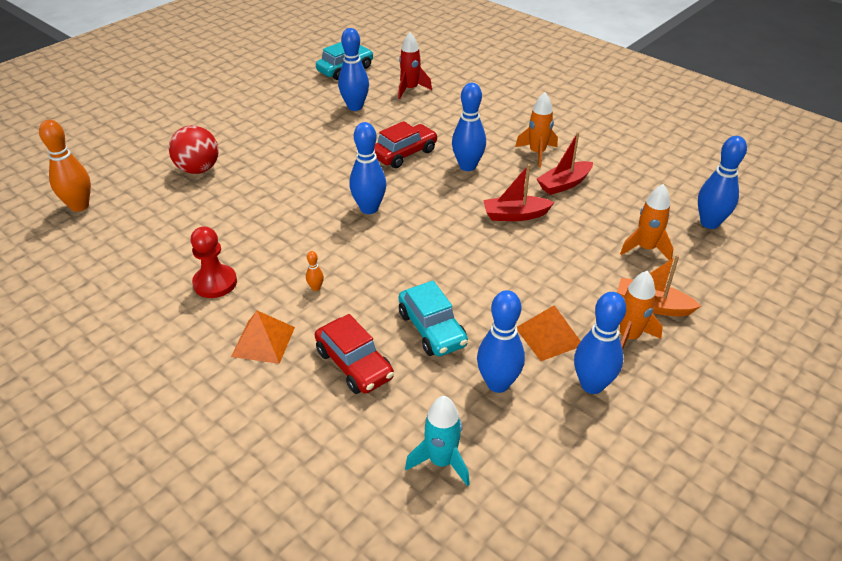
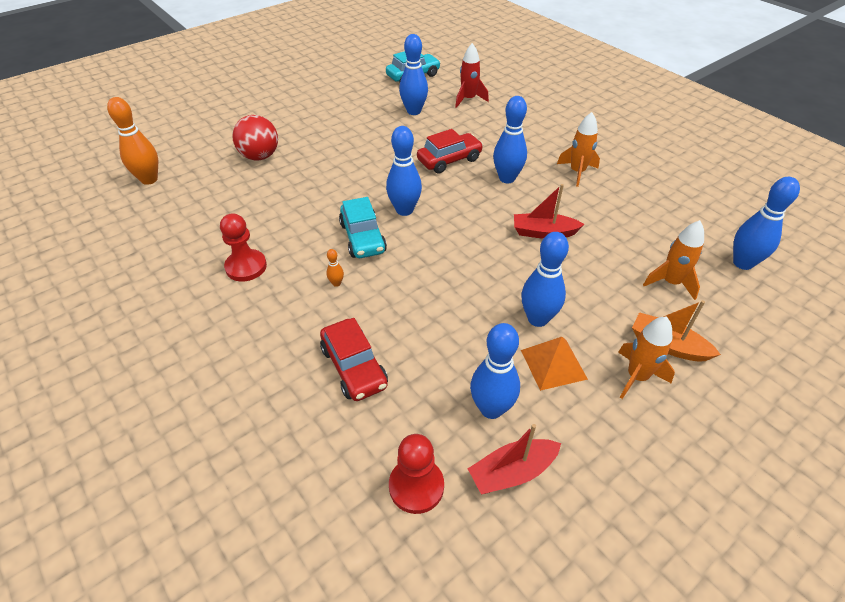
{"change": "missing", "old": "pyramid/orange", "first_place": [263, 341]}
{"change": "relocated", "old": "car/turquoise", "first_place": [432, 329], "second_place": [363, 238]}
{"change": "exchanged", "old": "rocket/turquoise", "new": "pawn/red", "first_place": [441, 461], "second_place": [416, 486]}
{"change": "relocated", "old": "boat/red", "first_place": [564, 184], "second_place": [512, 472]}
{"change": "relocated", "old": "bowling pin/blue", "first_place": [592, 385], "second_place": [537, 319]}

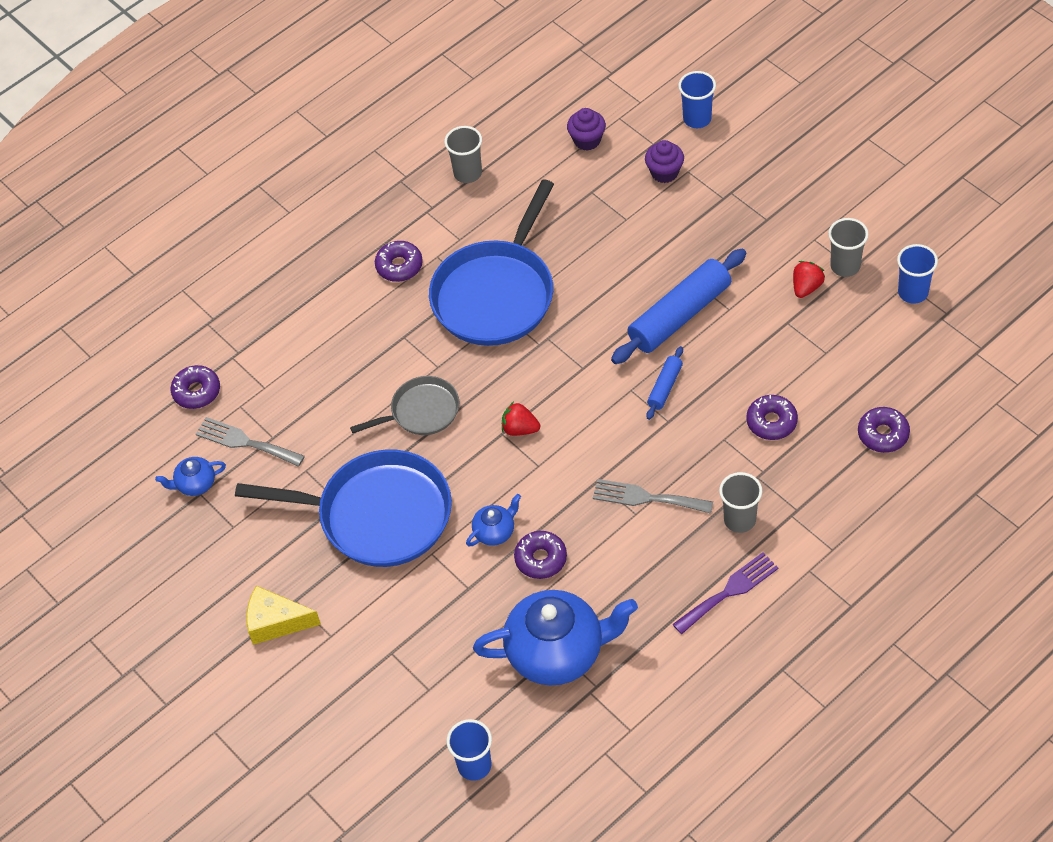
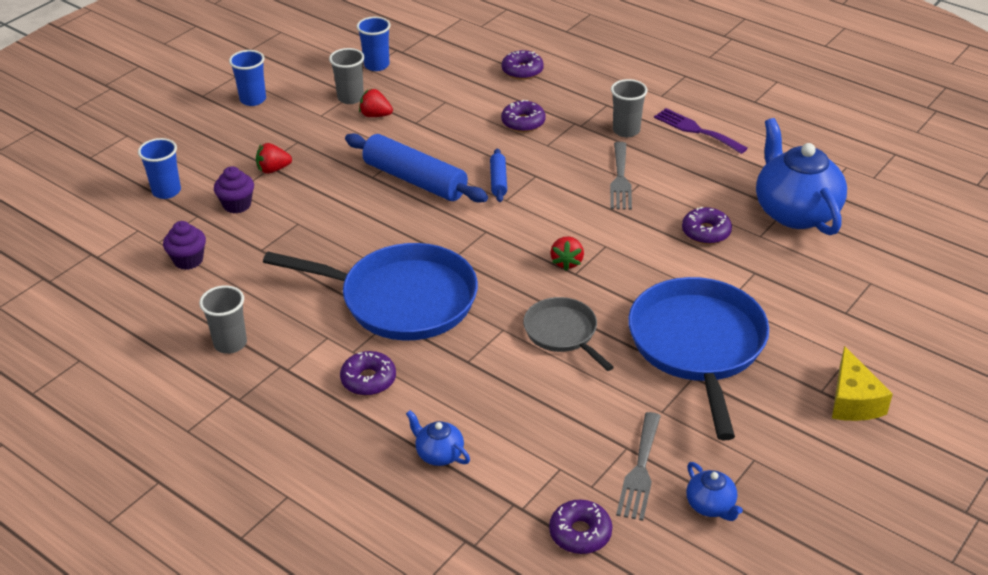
{"change": "relocated", "old": "cup/blue", "first_place": [474, 765], "second_place": [253, 99]}
{"change": "relocated", "old": "teapot/blue", "first_place": [495, 531], "second_place": [439, 454]}
{"change": "spun", "old": "rolling pin/blue", "first_place": [665, 387], "second_place": [498, 181], "degrees": 75}
{"change": "appeared", "new": "strawberry/red", "second_place": [273, 169]}

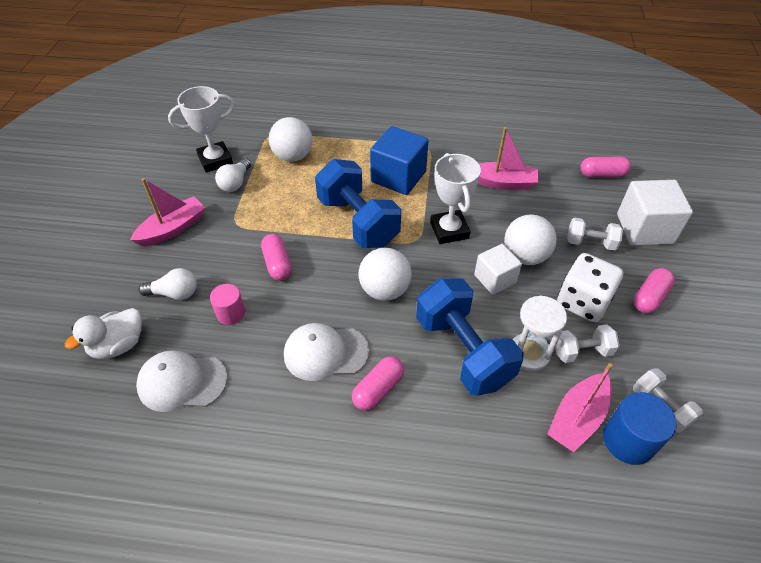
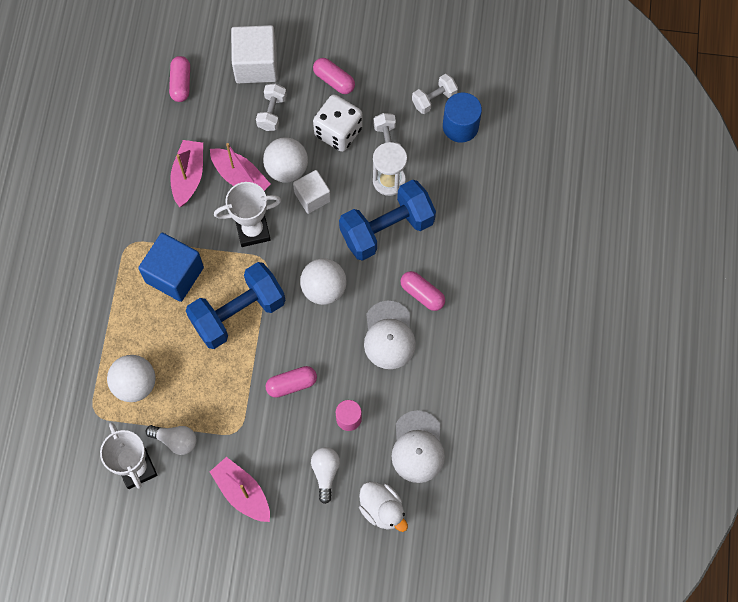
{"change": "relocated", "old": "boat/pink", "first_place": [577, 418], "second_place": [240, 177]}

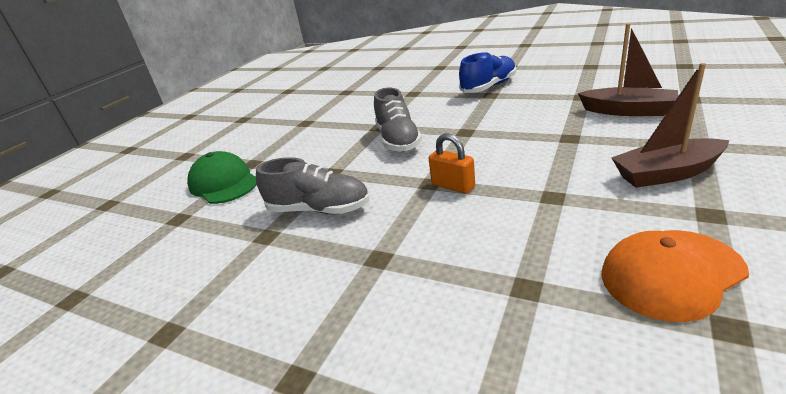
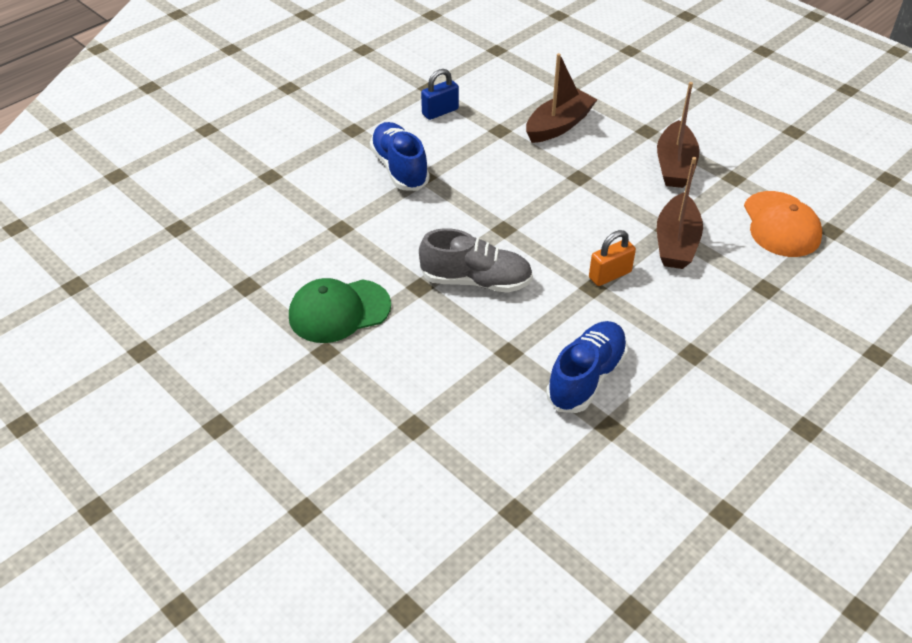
{"change": "relocated", "old": "cap/green", "first_place": [224, 183], "second_place": [339, 311]}
{"change": "colour", "old": "shoe/grey", "new": "shoe/blue", "first_place": [319, 209], "second_place": [586, 377]}
{"change": "appeared", "new": "padlock/blue", "second_place": [440, 112]}
{"change": "appeared", "new": "boat/brown", "second_place": [676, 243]}

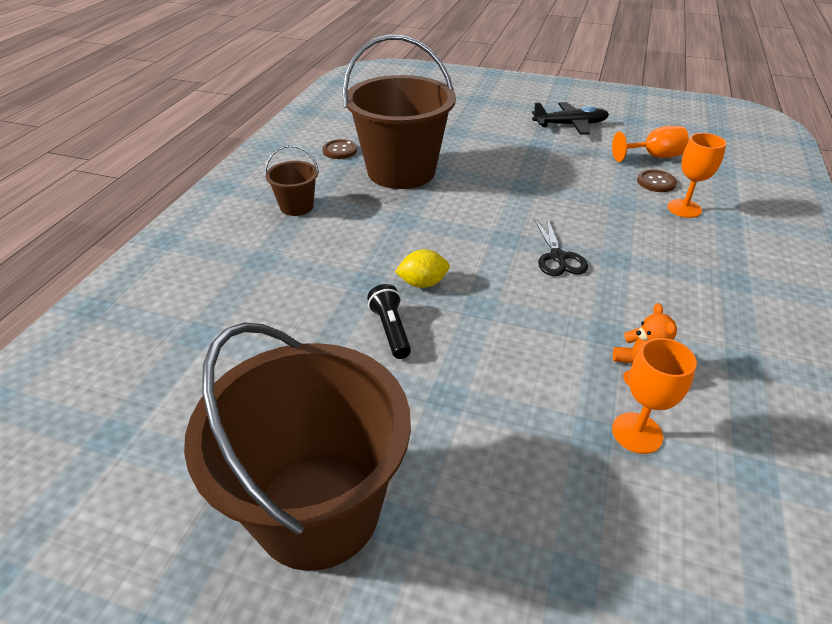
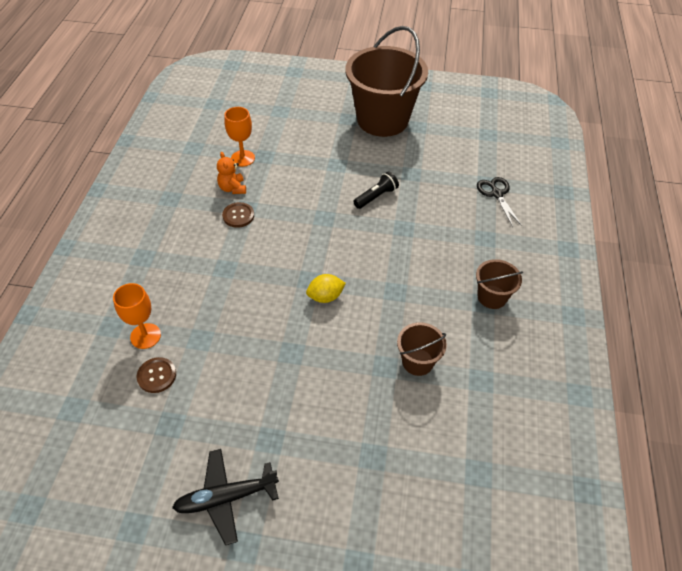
{"change": "relocated", "old": "button/brown", "first_place": [340, 150], "second_place": [238, 216]}
{"change": "size", "old": "bucket/brown", "first_place": [401, 171], "second_place": [417, 362], "factor": 0.45}
{"change": "spun", "old": "flashlight/black", "first_place": [391, 330], "second_place": [376, 197], "degrees": -105}
{"change": "relocated", "old": "lemon/yellow", "first_place": [422, 283], "second_place": [325, 297]}
{"change": "relocated", "old": "scissors/black", "first_place": [558, 257], "second_place": [496, 194]}
{"change": "missing", "old": "goblet/orange", "first_place": [653, 156]}

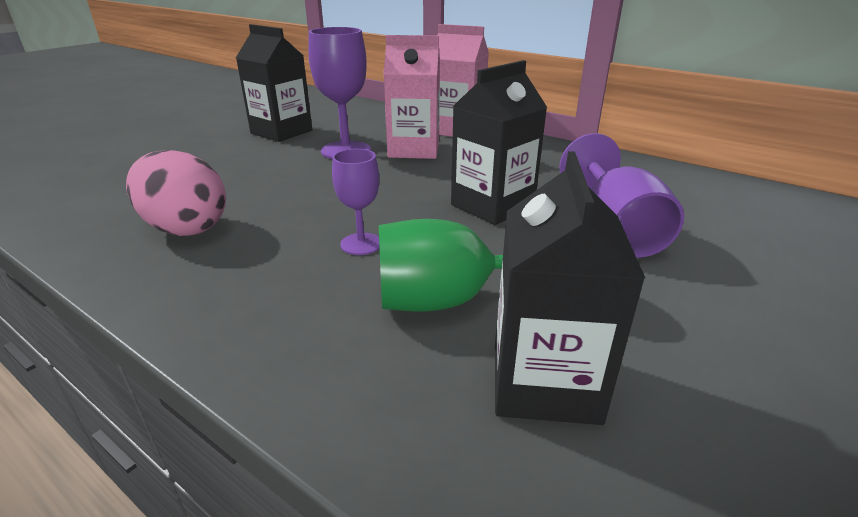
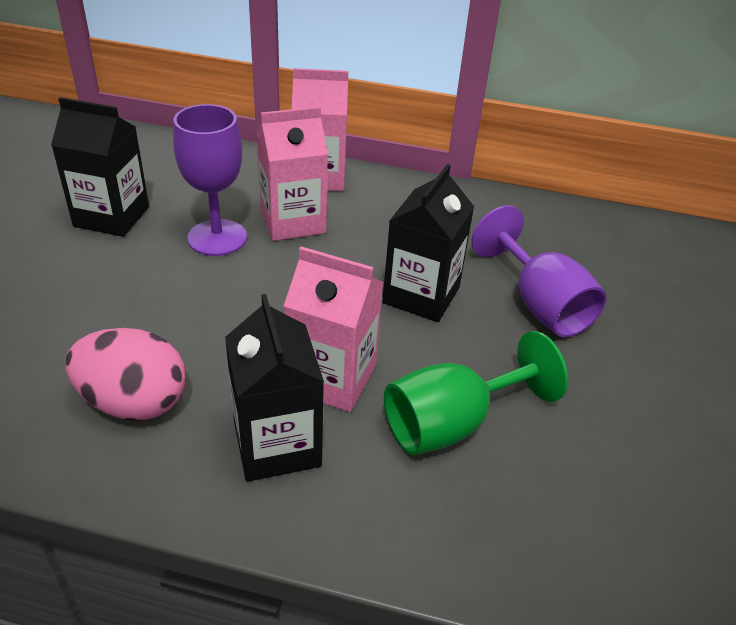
{"change": "exchanged", "old": "goblet/purple", "new": "carton/pink", "first_place": [361, 244], "second_place": [332, 378]}
{"change": "relocated", "old": "carton/black", "first_place": [544, 382], "second_place": [277, 444]}

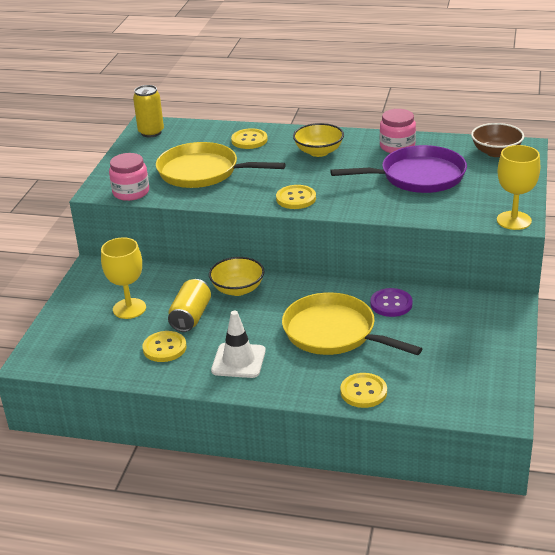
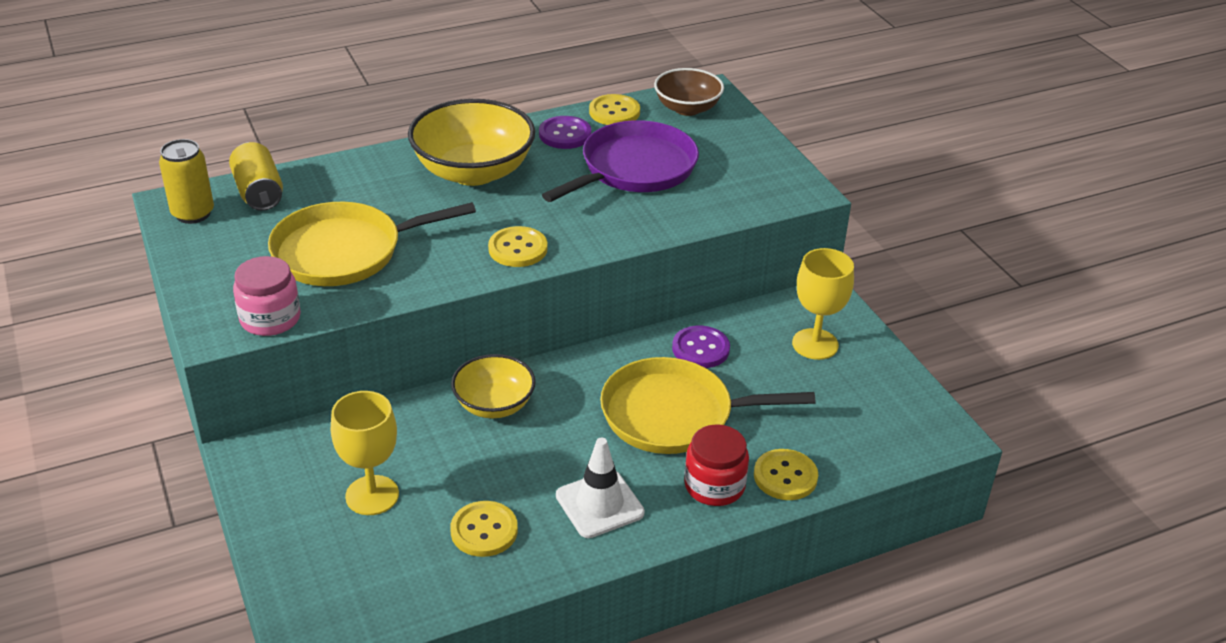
{"change": "relocated", "old": "can/yellow", "first_place": [191, 317], "second_place": [259, 192]}
{"change": "relocated", "old": "button/yellow", "first_place": [249, 140], "second_place": [614, 112]}
{"change": "size", "old": "bowl/yellow", "first_place": [319, 152], "second_place": [473, 171], "factor": 1.66}
{"change": "exchanged", "old": "jar/pink", "new": "button/purple", "first_place": [397, 146], "second_place": [565, 134]}
{"change": "relocated", "old": "goblet/yellow", "first_place": [514, 220], "second_place": [815, 344]}
{"change": "appeared", "new": "jar/red", "second_place": [714, 486]}

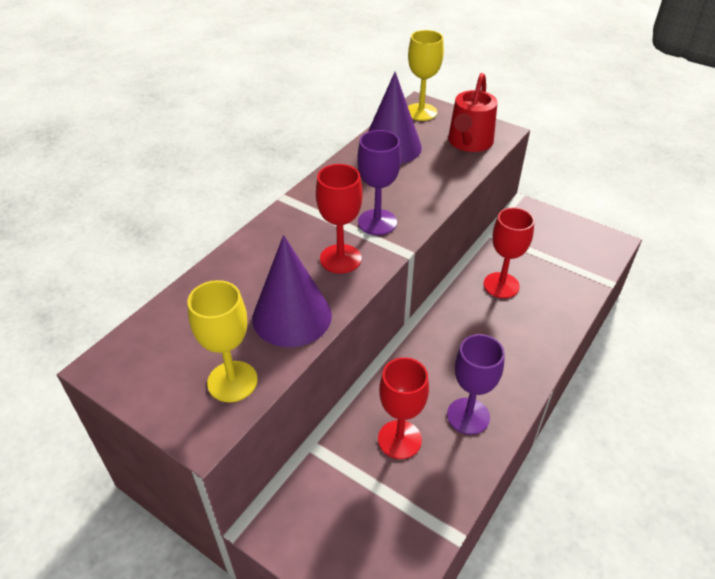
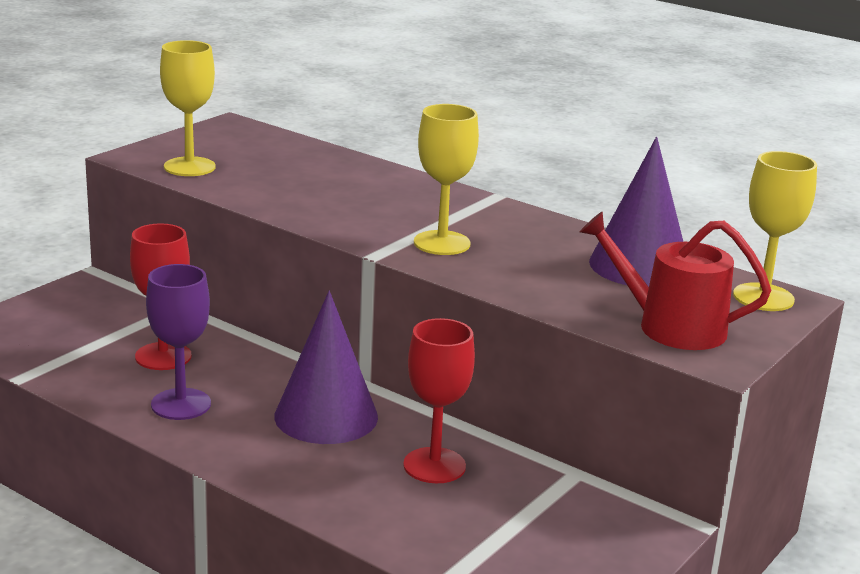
{"change": "relocated", "old": "cone/purple", "first_place": [292, 316], "second_place": [326, 416]}
{"change": "missing", "old": "goblet/red", "first_place": [340, 259]}
{"change": "colour", "old": "goblet/purple", "new": "goblet/yellow", "first_place": [377, 222], "second_place": [442, 243]}

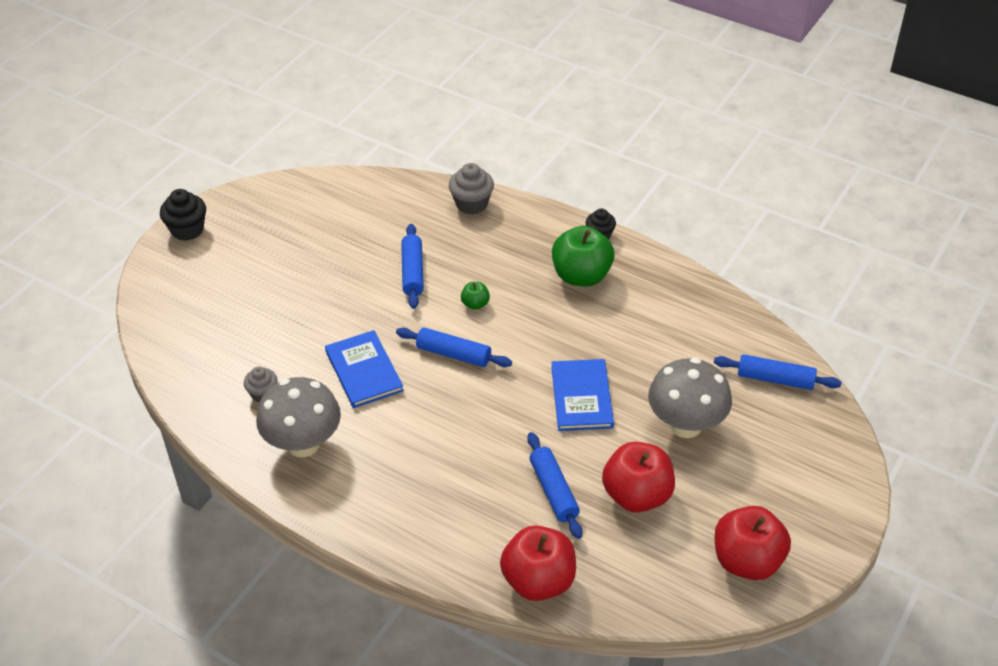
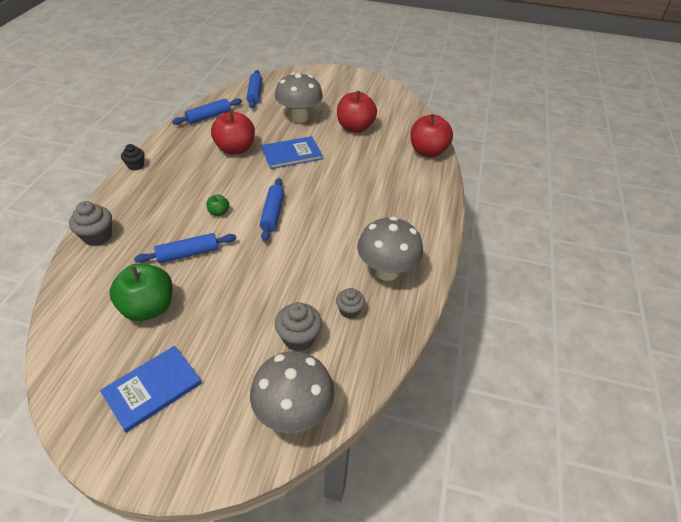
{"change": "missing", "old": "cupcake/black", "first_place": [187, 230]}
{"change": "relocated", "old": "book/blue", "first_place": [364, 371], "second_place": [152, 388]}
{"change": "relocated", "old": "rolling pin/blue", "first_place": [553, 491], "second_place": [209, 117]}
{"change": "relocated", "old": "apple/green", "first_place": [581, 276], "second_place": [148, 308]}
{"change": "relocated", "old": "apple/red", "first_place": [747, 561], "second_place": [235, 149]}
{"change": "appeared", "new": "mushroom/grey", "second_place": [293, 413]}
{"change": "appeared", "new": "cupcake/grey", "second_place": [299, 338]}

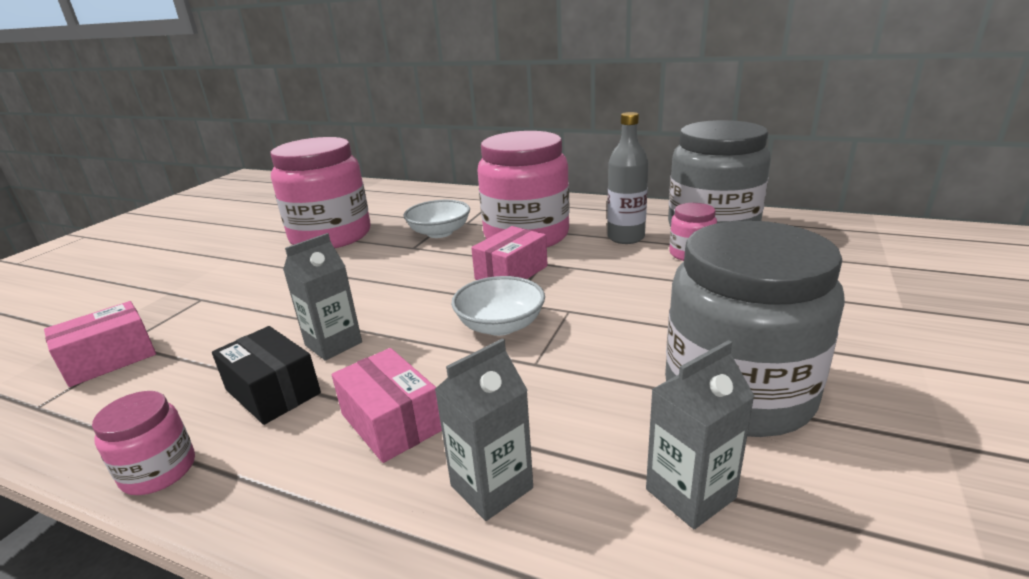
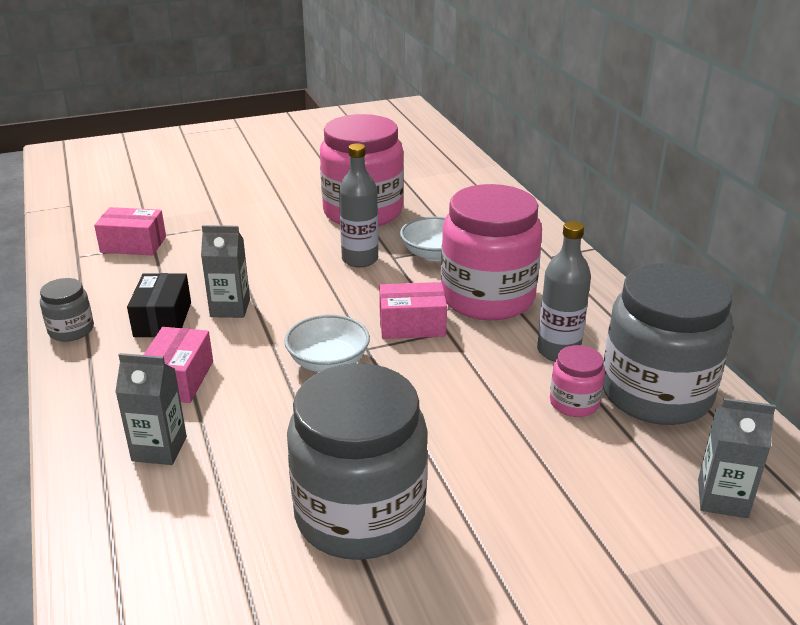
{"change": "colour", "old": "jar/pink", "new": "jar/grey", "first_place": [159, 471], "second_place": [71, 330]}
{"change": "relocated", "old": "carton/grey", "first_place": [690, 493], "second_place": [722, 498]}
{"change": "appeared", "new": "bottle/grey", "second_place": [360, 259]}

